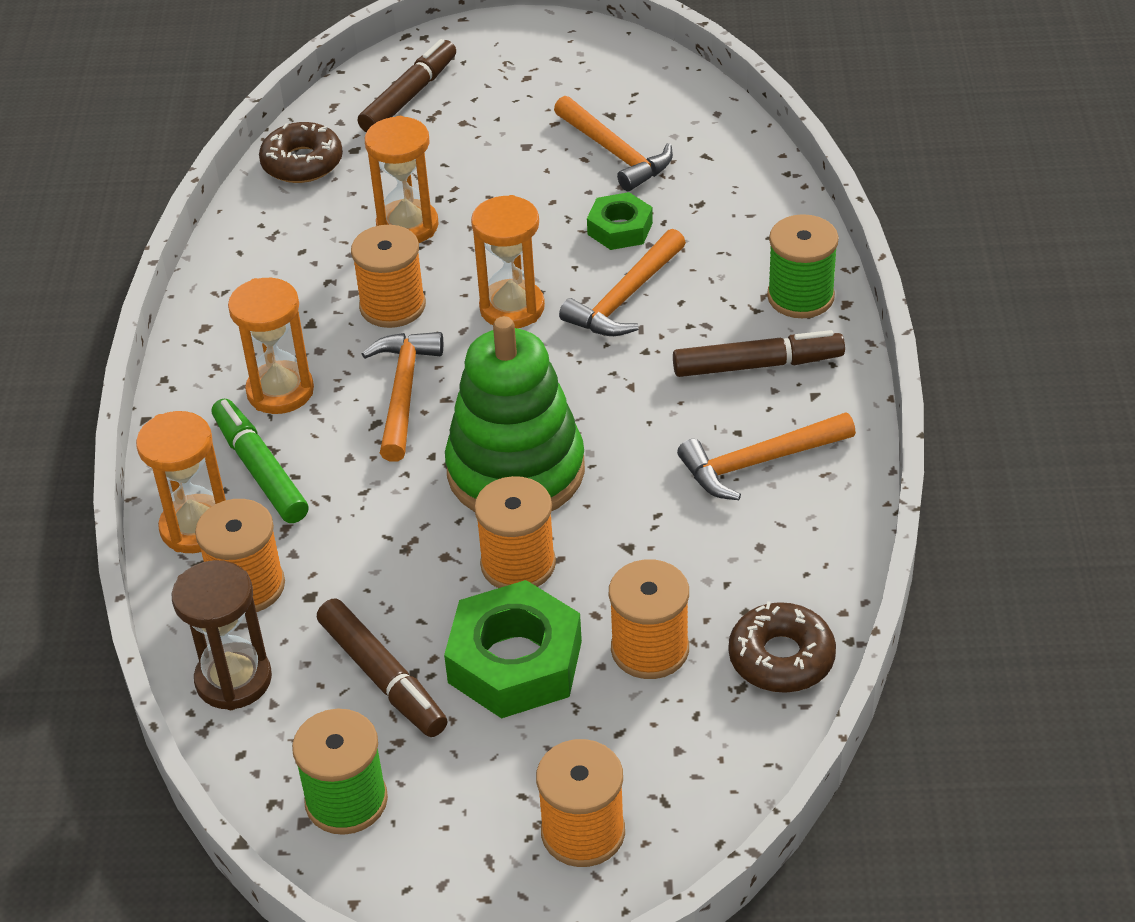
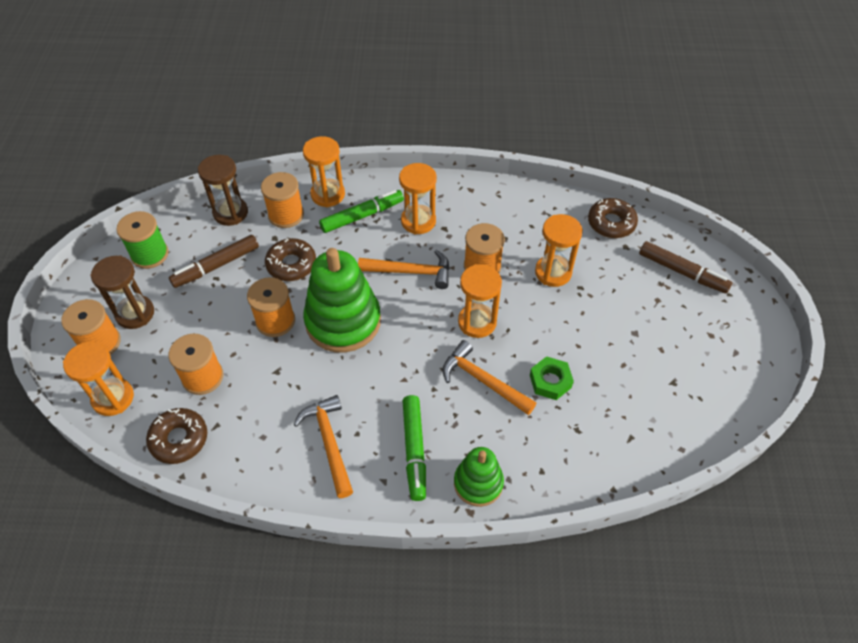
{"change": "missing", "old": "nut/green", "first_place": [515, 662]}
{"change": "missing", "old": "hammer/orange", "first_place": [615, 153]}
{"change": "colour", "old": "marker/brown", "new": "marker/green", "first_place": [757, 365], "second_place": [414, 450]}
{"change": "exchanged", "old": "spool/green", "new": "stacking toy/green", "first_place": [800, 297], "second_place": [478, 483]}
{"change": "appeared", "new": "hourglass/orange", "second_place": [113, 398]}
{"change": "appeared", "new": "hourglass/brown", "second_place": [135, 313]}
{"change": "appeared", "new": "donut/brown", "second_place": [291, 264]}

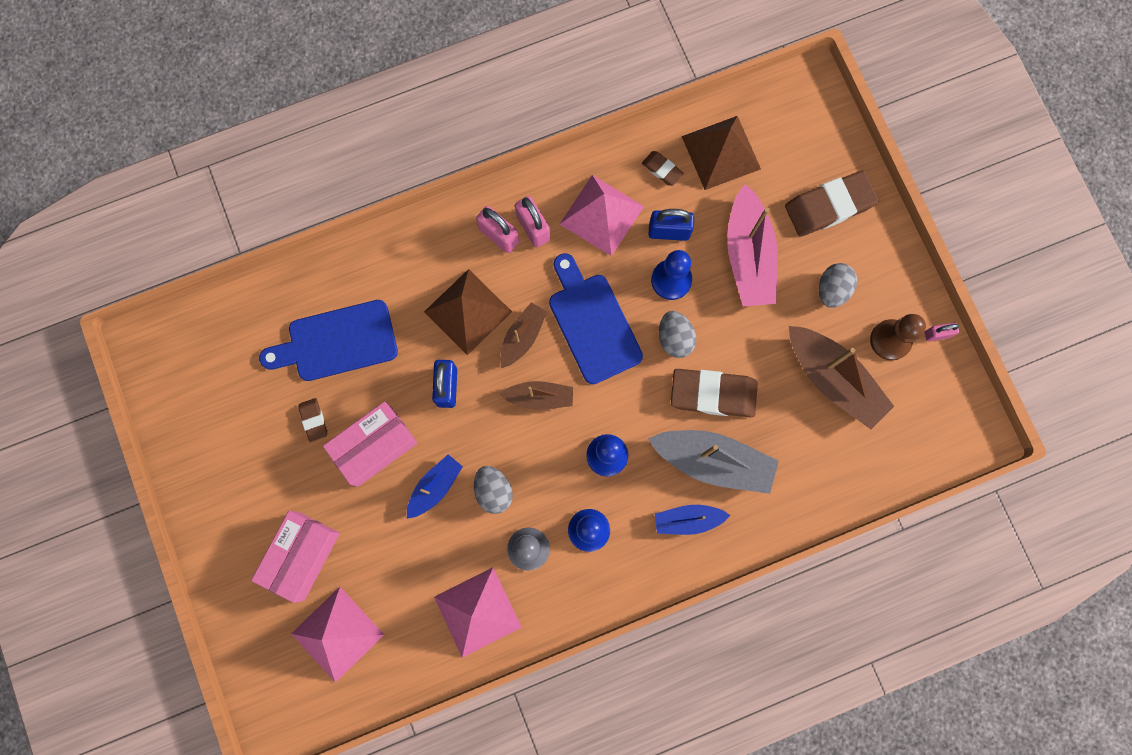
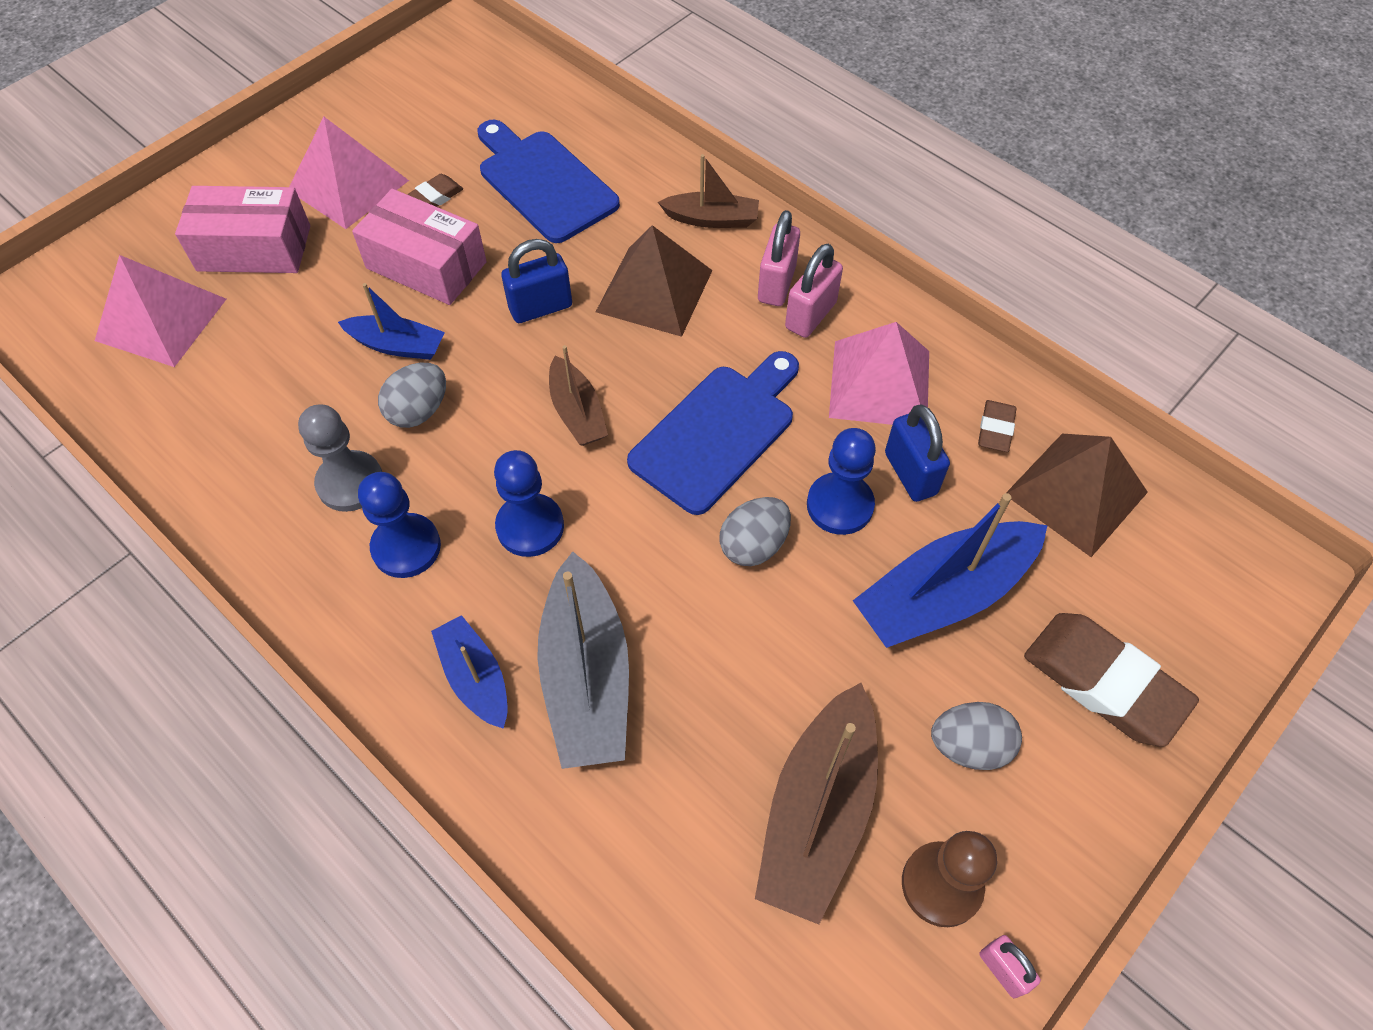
{"change": "relocated", "old": "pyramid/pink", "first_place": [477, 611], "second_place": [348, 185]}
{"change": "relocated", "old": "boat/brown", "first_place": [522, 337], "second_place": [712, 219]}
{"change": "missing", "old": "eraser/brown", "first_place": [713, 394]}
{"change": "colour", "old": "boat/pink", "new": "boat/blue", "first_place": [748, 256], "second_place": [944, 595]}

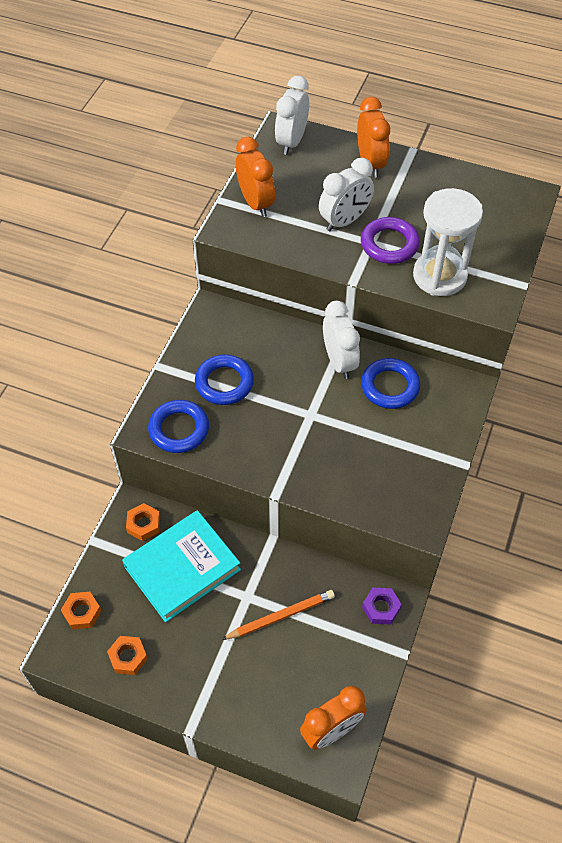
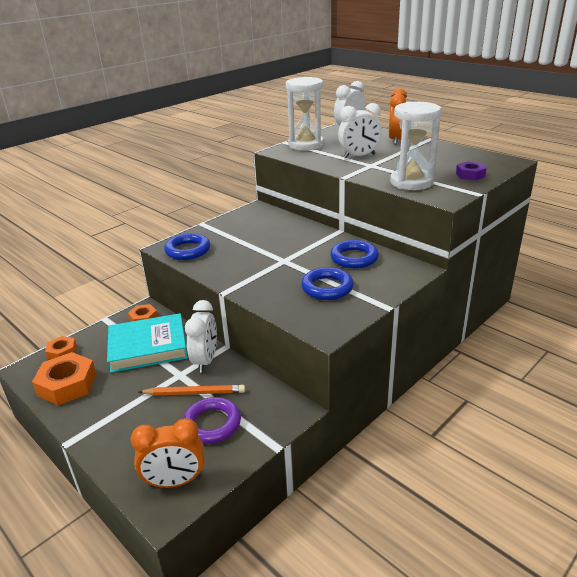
{"change": "size", "old": "nut/orange", "first_place": [128, 657], "second_place": [67, 385], "factor": 1.78}
{"change": "relocated", "old": "ring/blue", "first_place": [224, 383], "second_place": [327, 288]}
{"change": "exchanged", "old": "clock/orange", "new": "hourglass/white", "first_place": [256, 203], "second_place": [305, 145]}
{"change": "relocated", "old": "clock/white", "first_place": [339, 362], "second_place": [205, 360]}
{"change": "relocated", "old": "ring/purple", "first_place": [389, 244], "second_place": [212, 424]}
{"change": "relocated", "old": "nut/purple", "first_place": [381, 608], "second_place": [470, 175]}

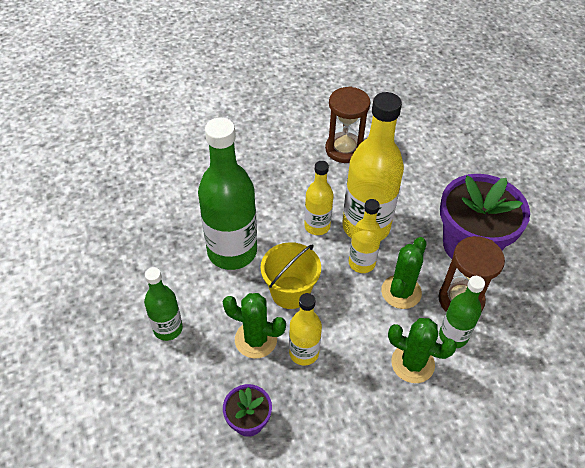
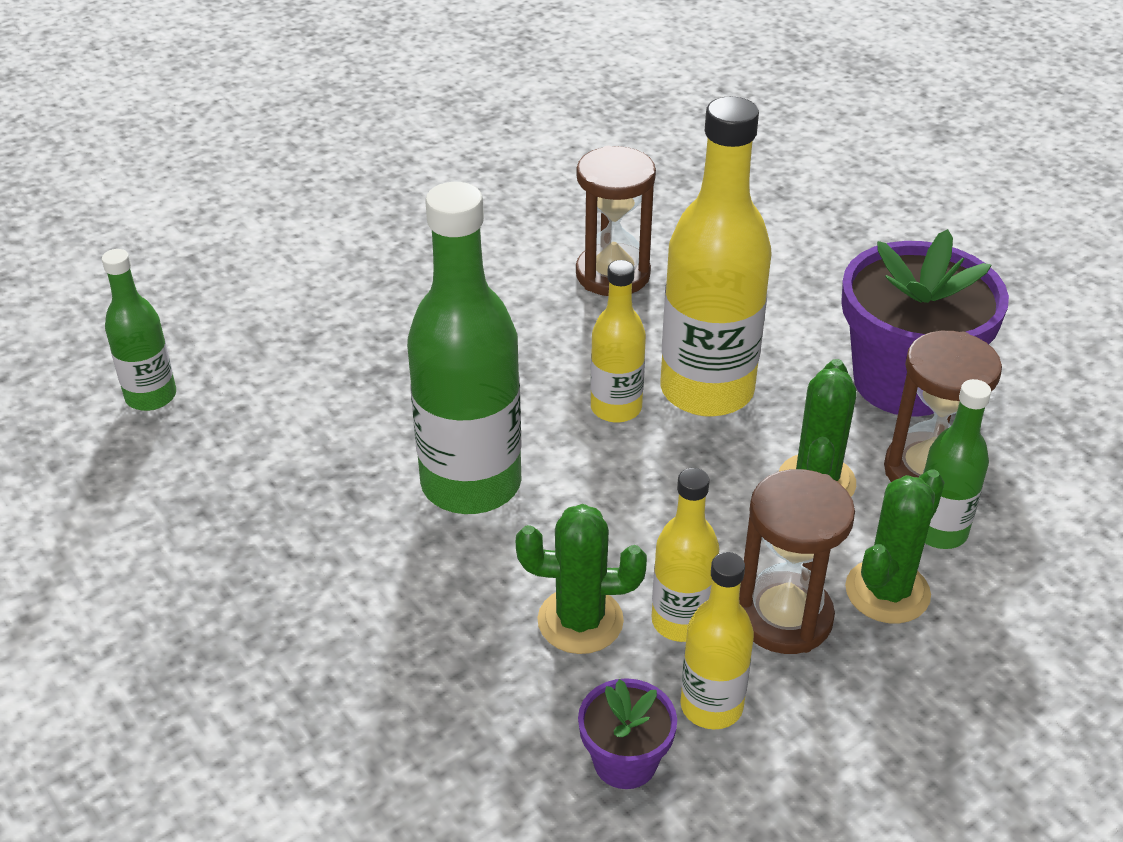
{"change": "relocated", "old": "bottle/green", "first_place": [168, 328], "second_place": [151, 396]}
{"change": "missing", "old": "bucket/yellow", "first_place": [290, 292]}
{"change": "relocated", "old": "bottle/yellow", "first_place": [361, 263], "second_place": [711, 706]}
{"change": "spun", "old": "cactus/green", "first_place": [412, 363], "second_place": [887, 592], "degrees": -60}
{"change": "appeared", "new": "hourglass/brown", "second_place": [784, 617]}

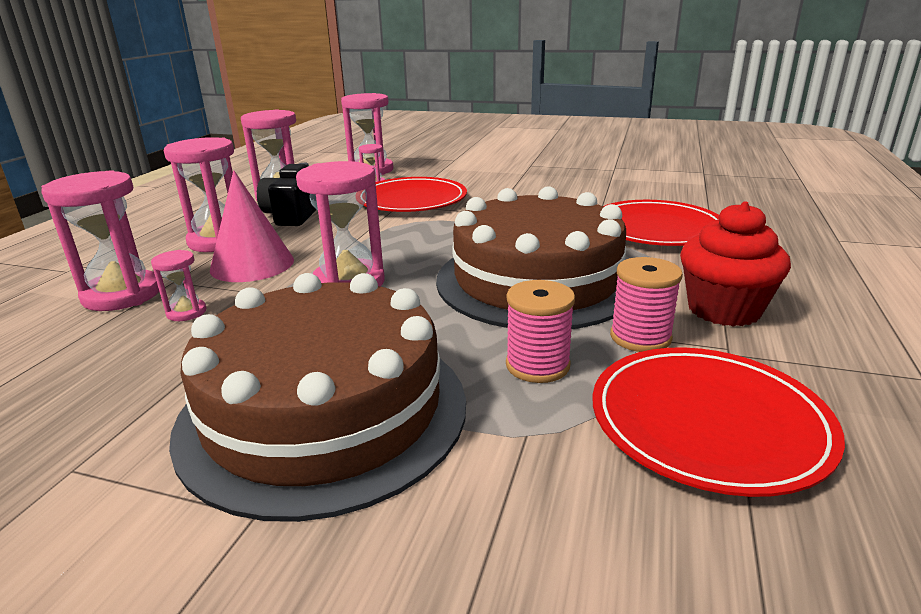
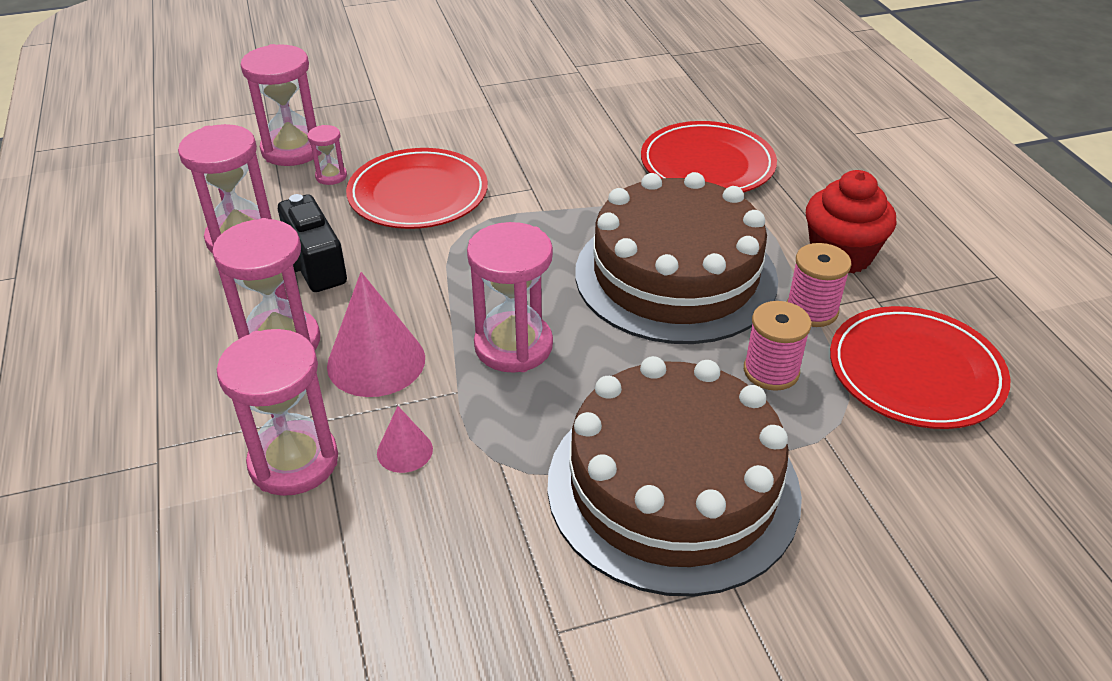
{"change": "exchanged", "old": "hourglass/pink", "new": "cone/pink", "first_place": [186, 312], "second_place": [404, 451]}

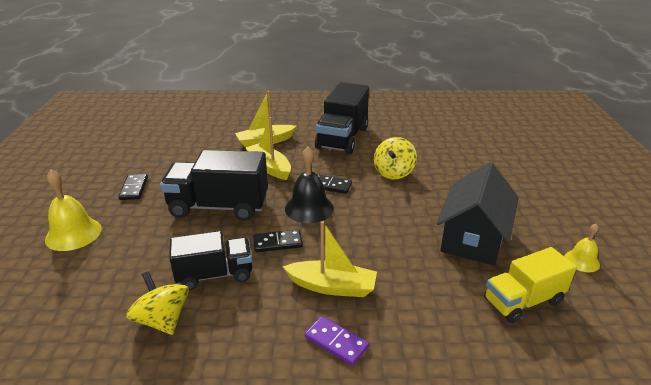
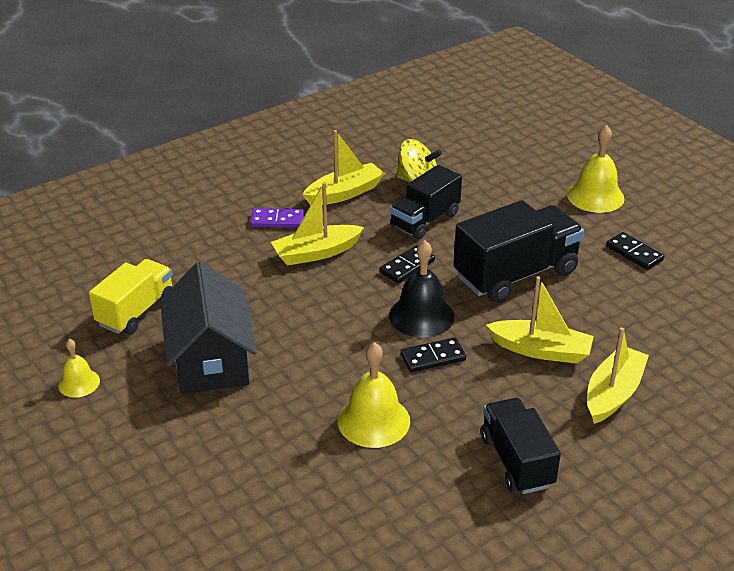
{"change": "size", "old": "truck/black", "first_place": [342, 138], "second_place": [516, 461], "factor": 0.66}
{"change": "exchanged", "old": "spinning top/yellow", "new": "bell/yellow", "first_place": [393, 172], "second_place": [373, 421]}
{"change": "appeared", "new": "boat/yellow", "second_place": [344, 193]}

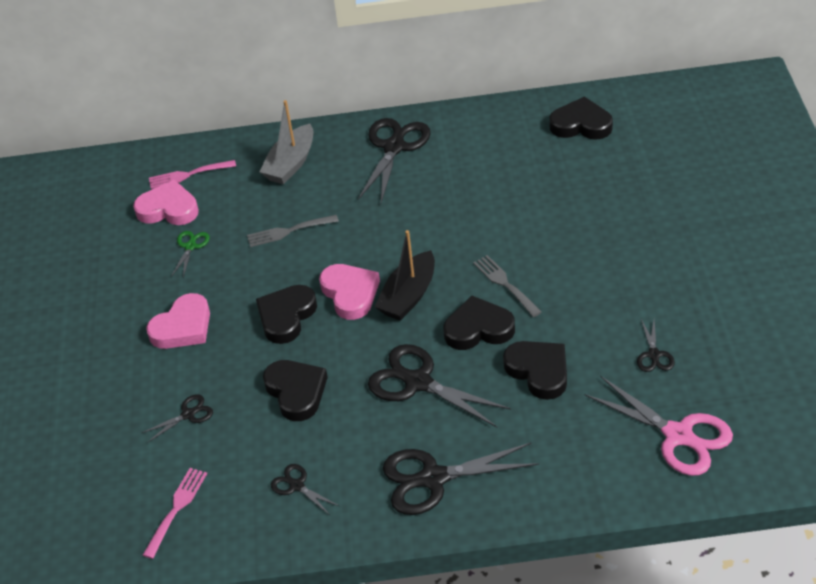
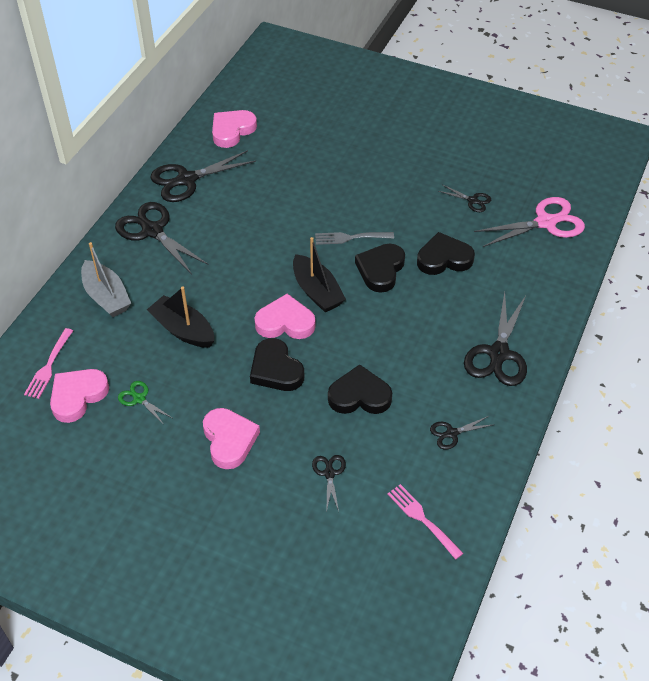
{"change": "exchanged", "old": "fork/grey", "new": "boat/black", "first_place": [288, 231], "second_place": [183, 330]}
{"change": "relocated", "old": "scissors/black", "first_place": [418, 382], "second_place": [187, 180]}
{"change": "colour", "old": "heart/black", "new": "heart/pink", "first_place": [581, 124], "second_place": [232, 131]}

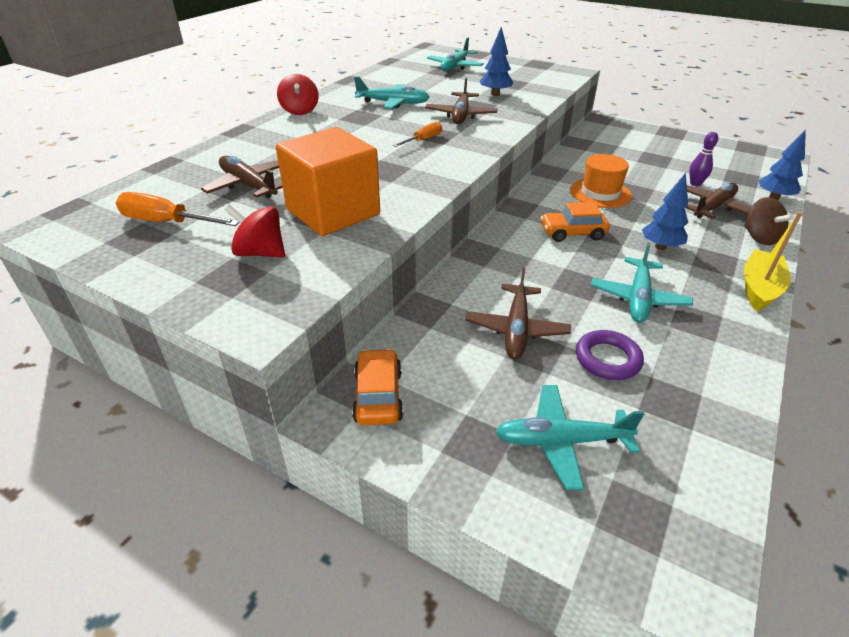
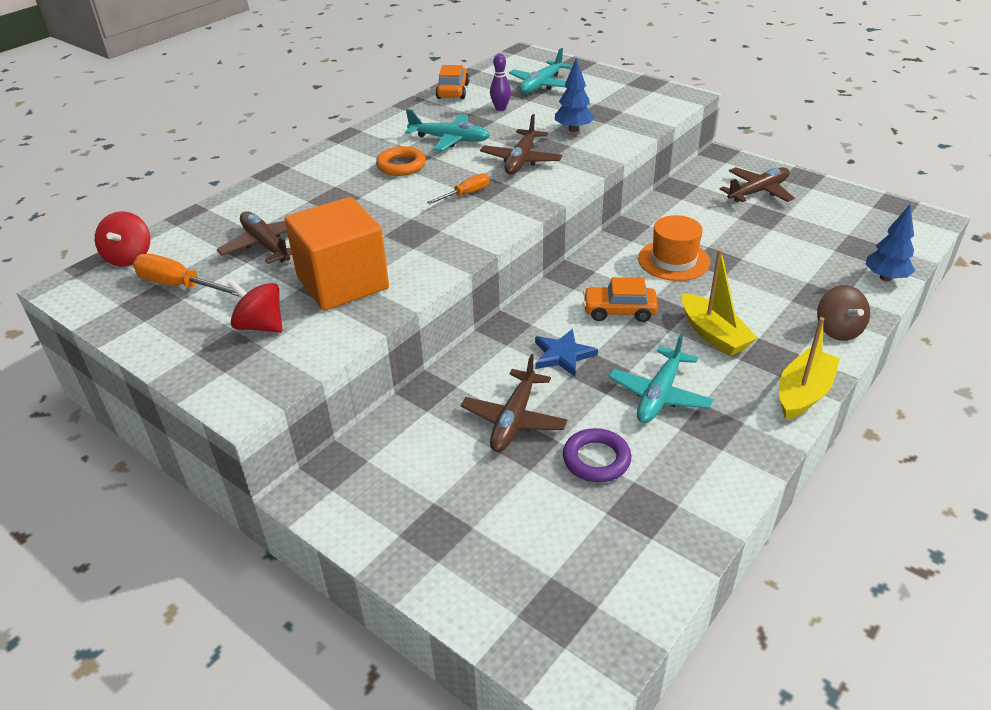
{"change": "relocated", "old": "spinning top/red", "first_place": [300, 111], "second_place": [129, 257]}
{"change": "relocated", "old": "car/orange", "first_place": [378, 396], "second_place": [453, 91]}
{"change": "missing", "old": "plane/turquoise", "first_place": [561, 441]}
{"change": "exchanged", "old": "tree/blue", "new": "boat/yellow", "first_place": [660, 247], "second_place": [713, 334]}
{"change": "relocated", "old": "plane/brown", "first_place": [713, 207], "second_place": [758, 192]}
{"change": "relocated", "old": "bowling pin/purple", "first_place": [695, 184], "second_place": [500, 108]}
{"change": "appeared", "new": "ring/orange", "second_place": [401, 165]}
{"change": "appeared", "new": "star/blue", "second_place": [563, 355]}

